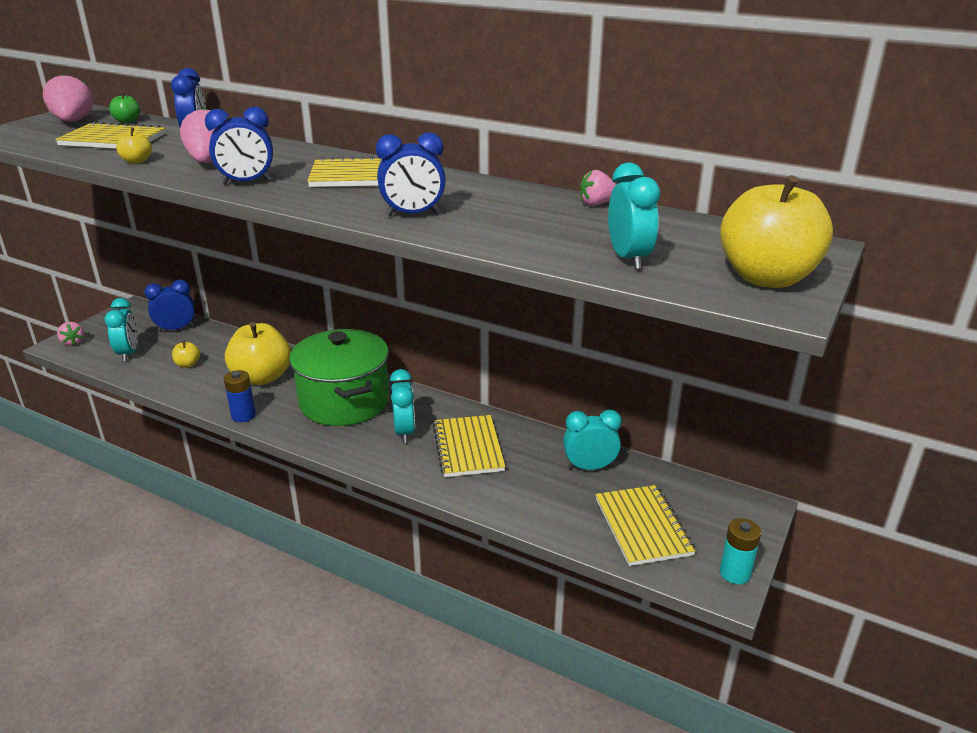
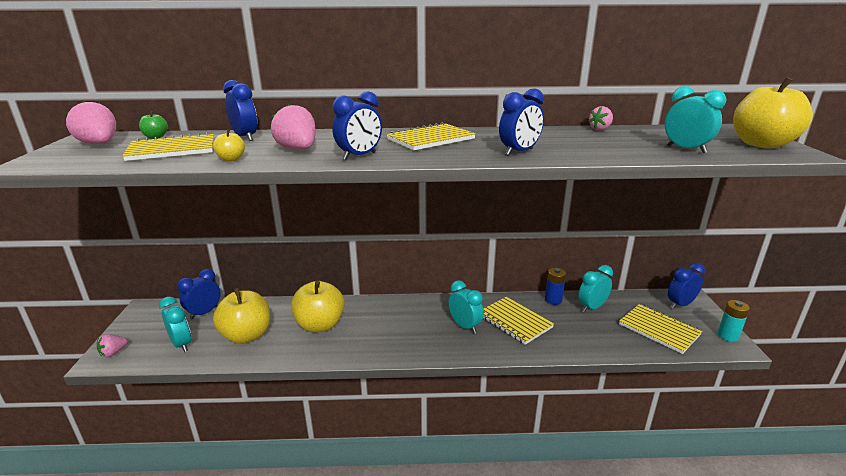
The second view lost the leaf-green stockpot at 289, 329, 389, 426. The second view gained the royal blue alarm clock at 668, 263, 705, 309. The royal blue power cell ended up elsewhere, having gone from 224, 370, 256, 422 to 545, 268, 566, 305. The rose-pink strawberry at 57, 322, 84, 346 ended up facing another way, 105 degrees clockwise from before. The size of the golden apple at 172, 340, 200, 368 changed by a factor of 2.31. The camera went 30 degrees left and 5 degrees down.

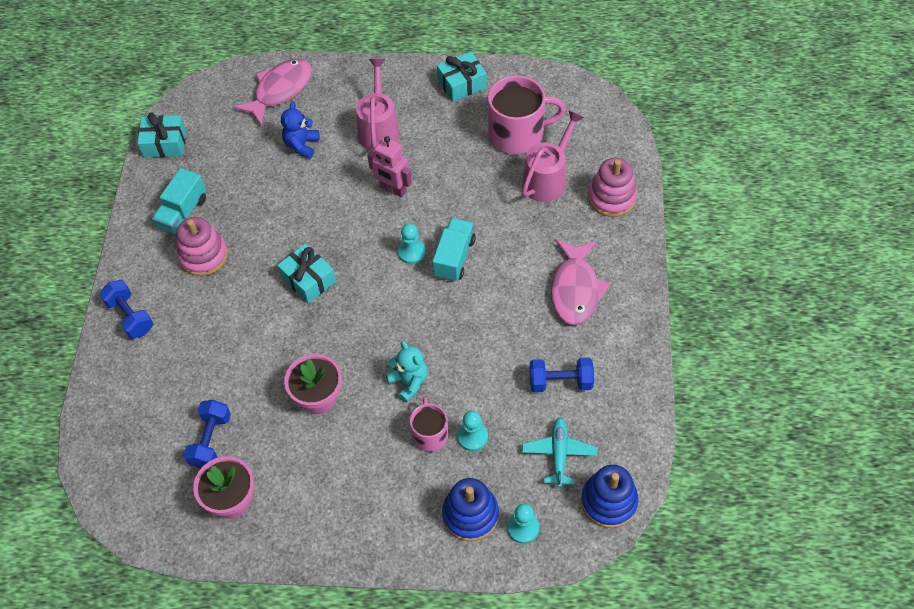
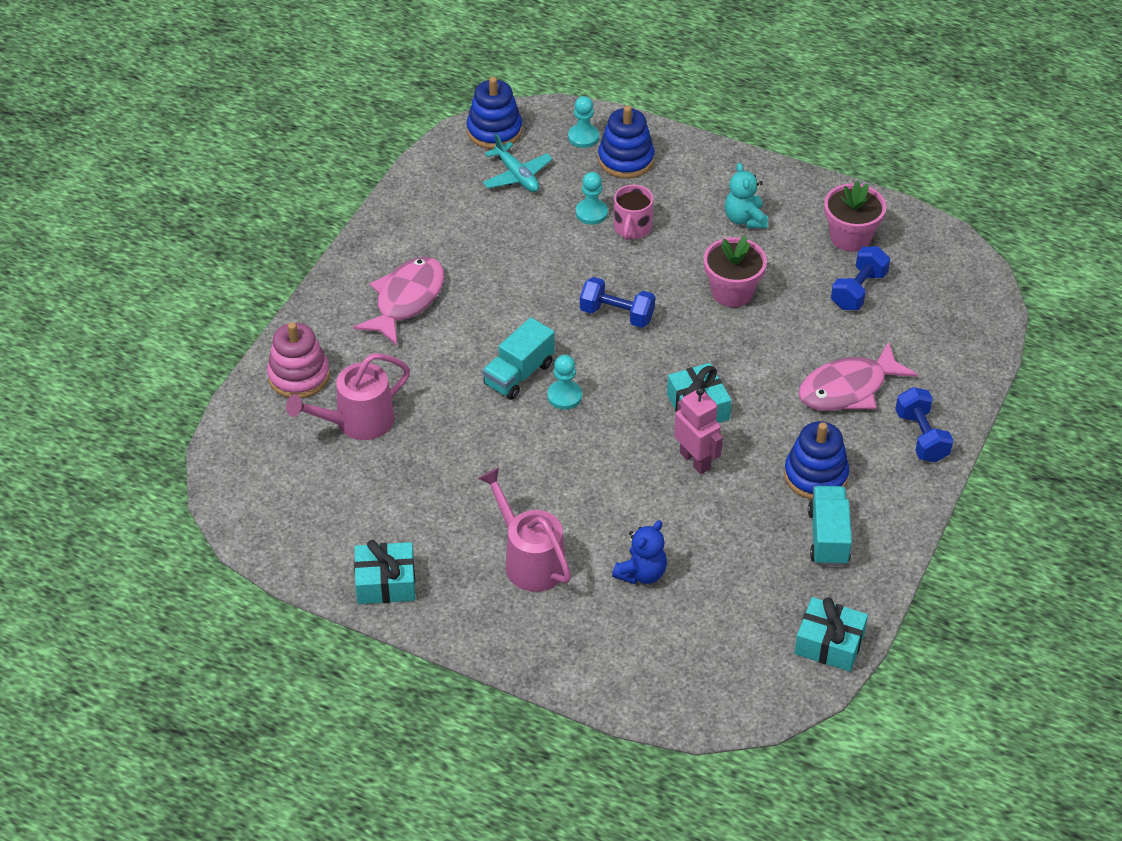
The second view lost the rose-pink tea mug at 488, 75, 566, 154. The rose-pink fish figure ended up elsewhere, having gone from 233, 58, 312, 126 to 798, 341, 918, 411. The rose-pink robot ended up elsewhere, having gone from 367, 136, 412, 198 to 674, 387, 723, 474. The turquoise teddy bear ended up elsewhere, having gone from 385, 341, 428, 402 to 725, 163, 768, 228. The royal blue dumbbell ended up elsewhere, having gone from 530, 357, 594, 392 to 580, 277, 655, 328. What was the rose-pink stacking rings at 177, 217, 228, 276 turned into the royal blue stacking rings at 784, 421, 849, 500. The turquoise lorry at 152, 168, 206, 234 ended up facing another way, 45 degrees counterclockwise from before. The rose-pink sprinkling can at 356, 59, 400, 151 ended up facing another way, 120 degrees clockwise from before. The turquoise toy plane at 522, 418, 597, 487 ended up facing another way, 60 degrees counterclockwise from before. The camera went 160 degrees left and 10 degrees down.

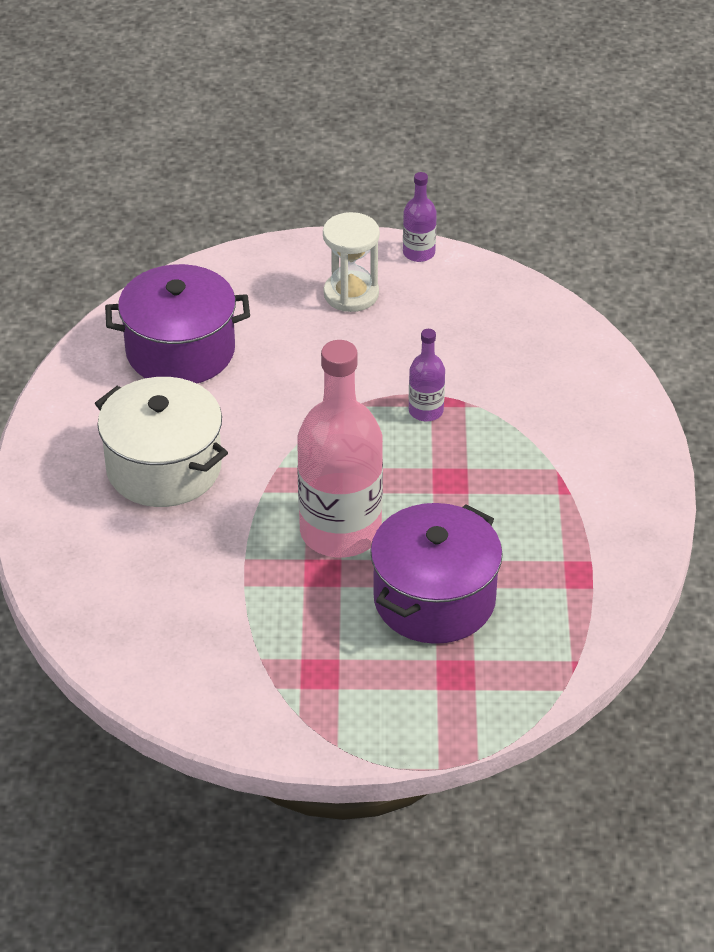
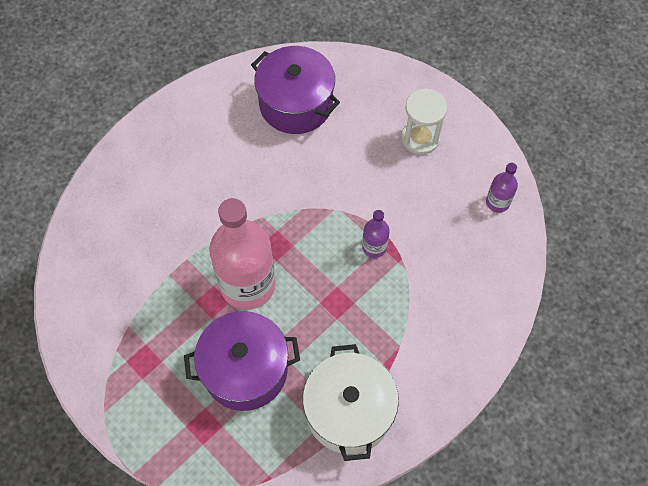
The pure white stockpot ended up elsewhere, having gone from 95, 377, 228, 507 to 303, 344, 399, 461. The violet flask ended up elsewhere, having gone from 403, 172, 437, 262 to 486, 163, 518, 213. The camera went 45 degrees right and 20 degrees up.

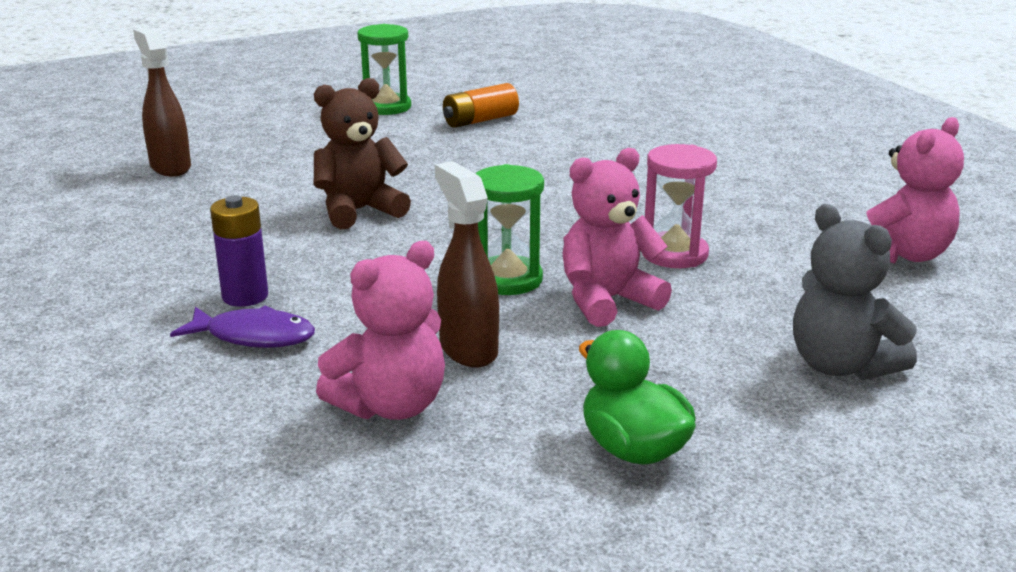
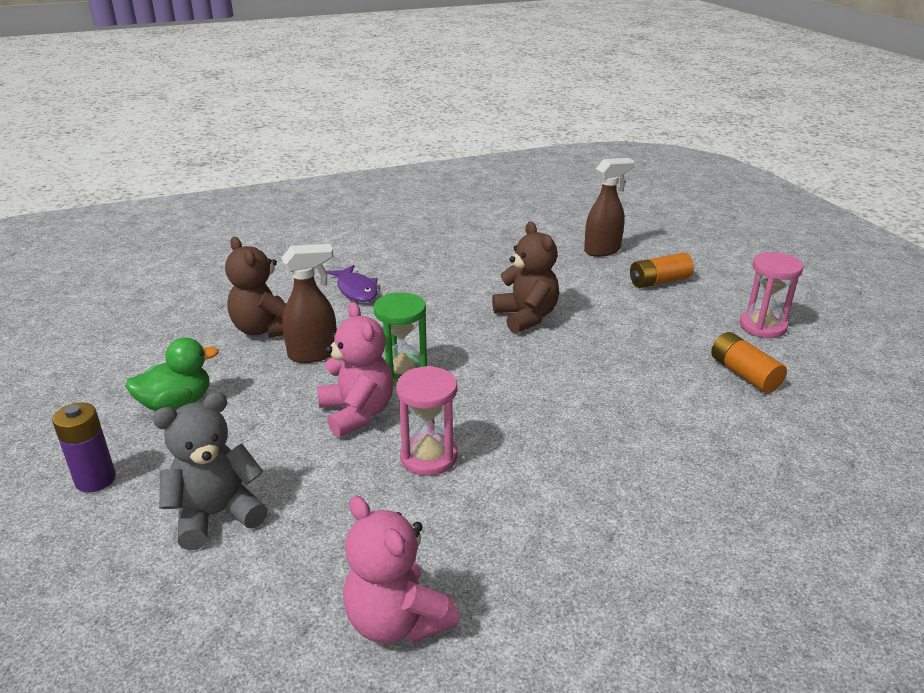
The second view gained the orange power cell at 630, 253, 694, 288. The violet power cell ended up elsewhere, having gone from 210, 195, 268, 307 to 52, 403, 116, 493. What was the rose-pink teddy bear at 316, 241, 445, 420 turned into the russet teddy bear at 225, 237, 286, 338. What was the leaf-green sandglass at 357, 24, 411, 115 turned into the rose-pink sandglass at 740, 252, 803, 338. The violet fish figure at 170, 305, 315, 348 ended up facing another way, 45 degrees counterclockwise from before. The camera went 95 degrees right and 5 degrees up.

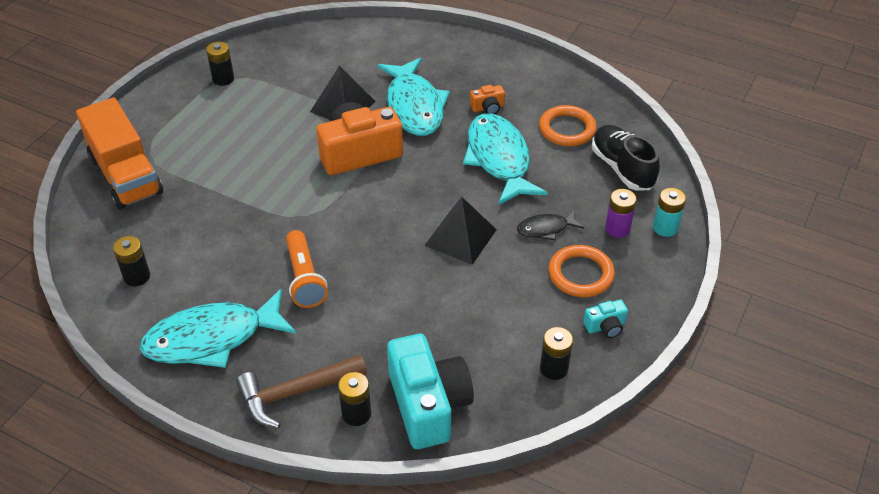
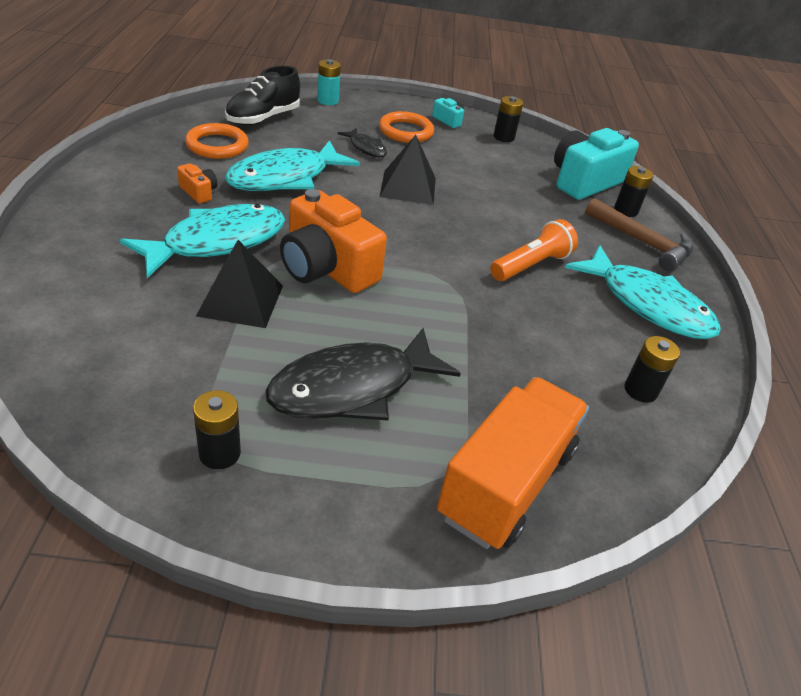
The second view lost the violet power cell at 605, 189, 637, 238. The second view gained the ebony fish figure at 265, 328, 461, 420. The camera went 120 degrees left and 5 degrees down.

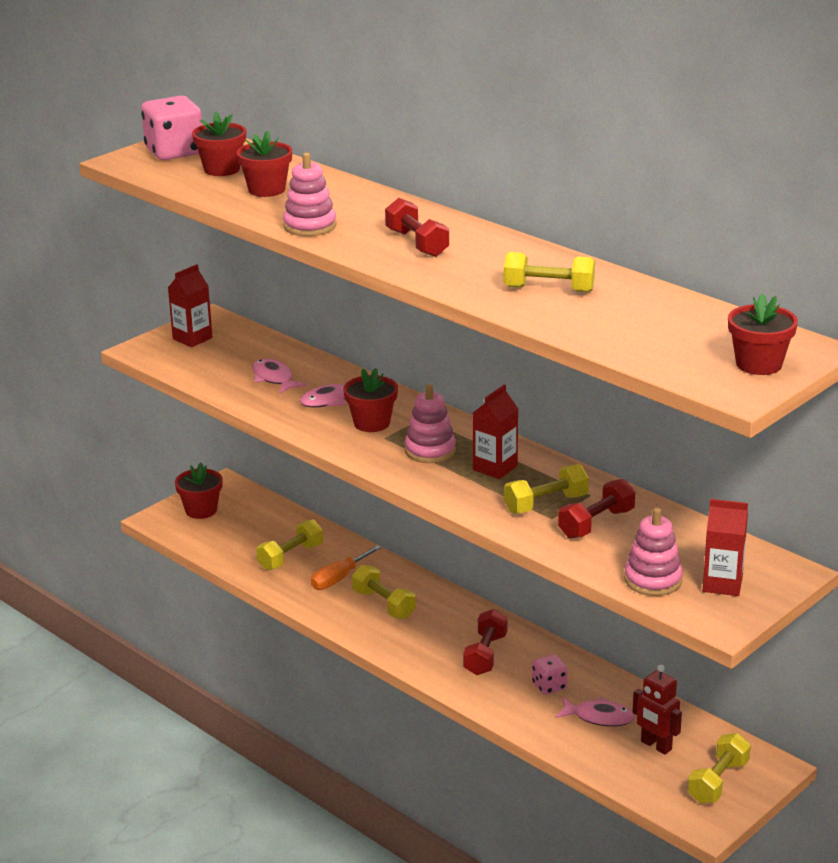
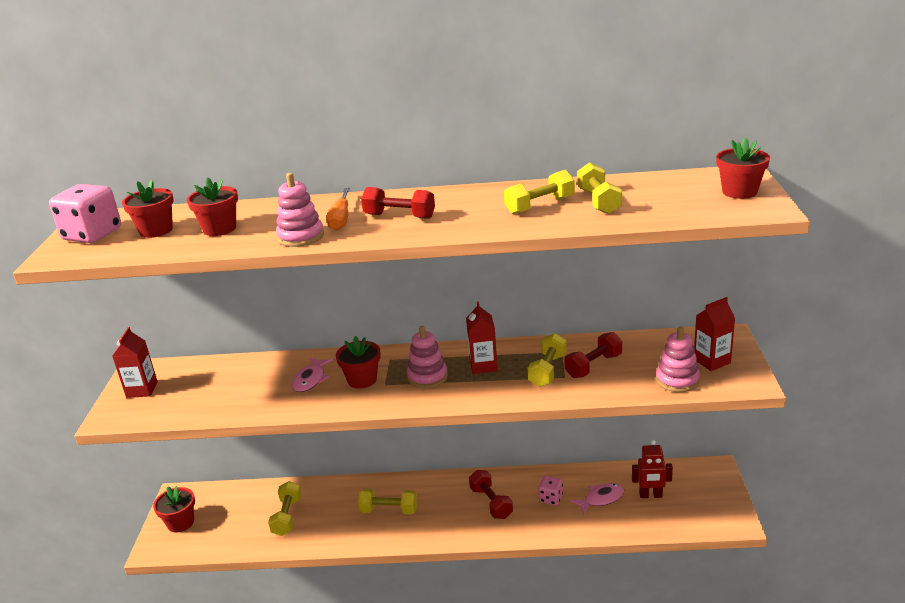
The second view lost the rose-pink fish figure at 252, 359, 306, 394. The orange screwdriver ended up elsewhere, having gone from 311, 545, 382, 590 to 326, 188, 350, 230. The golden dumbbell ended up elsewhere, having gone from 688, 733, 751, 803 to 577, 162, 622, 214. The crimson dumbbell at 558, 479, 635, 539 ended up facing another way, 45 degrees clockwise from before. The camera went 40 degrees left and 0 degrees up.

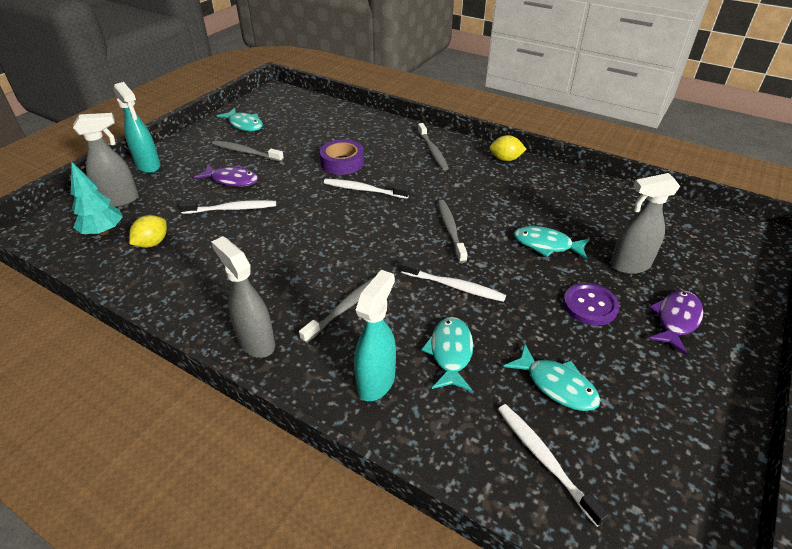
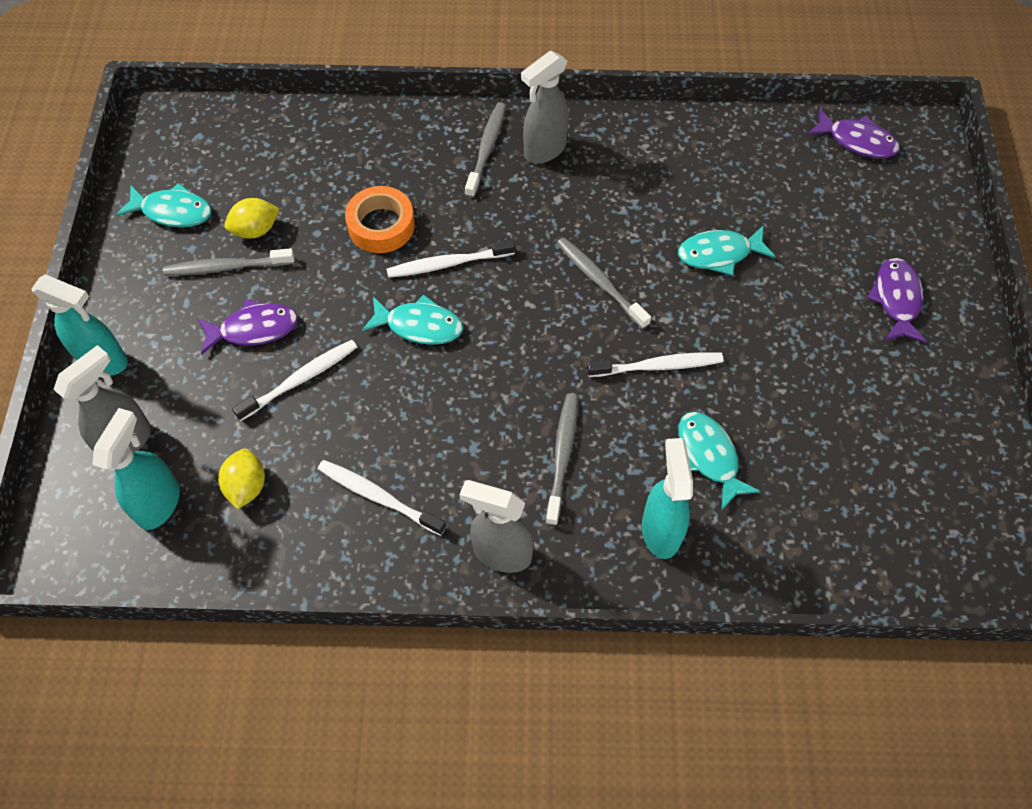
The second view lost the violet shirt button at 563, 283, 619, 325. The second view gained the violet fish figure at 807, 108, 900, 158. The golden lemon ended up elsewhere, having gone from 489, 135, 526, 161 to 224, 198, 280, 238. The pure white tooth brush ended up elsewhere, having gone from 498, 404, 609, 527 to 318, 460, 446, 536. The turquoise fish figure ended up elsewhere, having gone from 503, 344, 601, 411 to 362, 294, 463, 345. The gray sprayer ended up elsewhere, having gone from 610, 173, 680, 274 to 521, 51, 569, 164. Where the turquoise tree stood at 71, 162, 123, 235, the turquoise sprayer came to stand at 92, 408, 180, 530. What was the violet sticky tape at 319, 140, 364, 175 turned into the orange sticky tape at 345, 186, 415, 253. The gray tooth brush at 418, 123, 449, 171 ended up facing another way, 120 degrees counterclockwise from before. The camera went 30 degrees left and 20 degrees up.

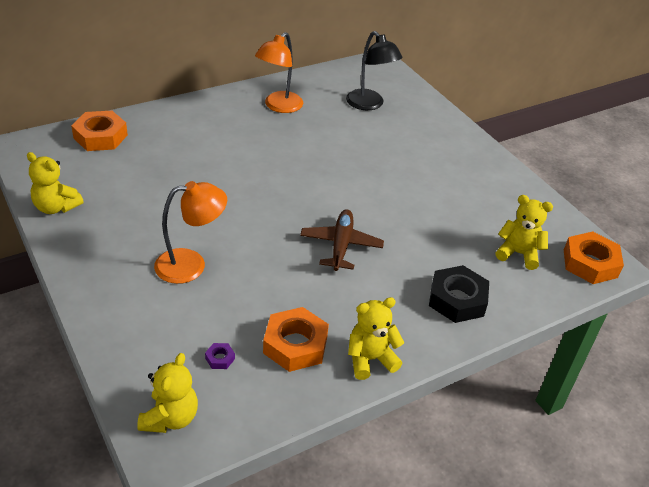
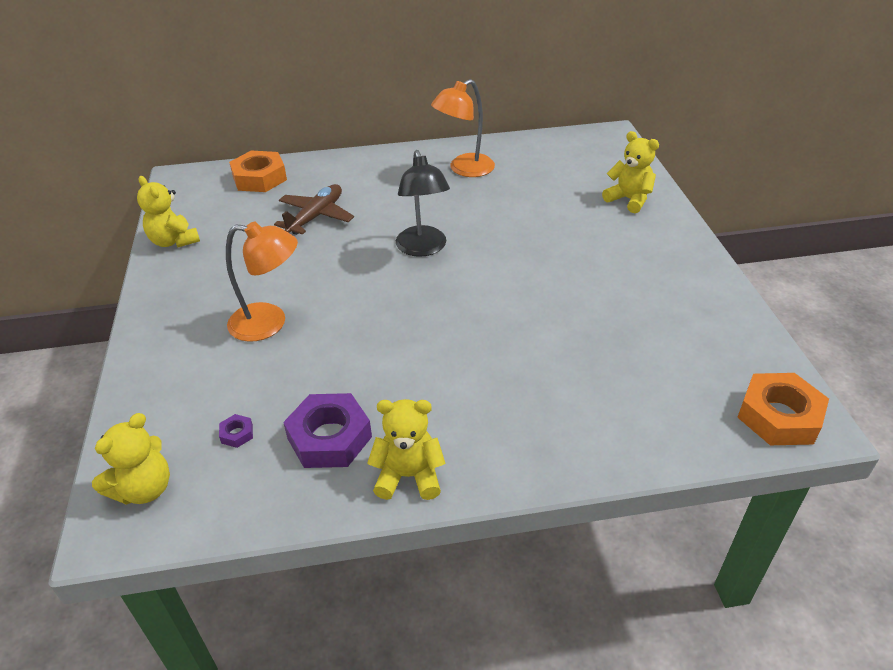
The second view lost the ebony hexagon nut at 429, 265, 489, 323. The russet toy plane ended up elsewhere, having gone from 300, 209, 384, 271 to 274, 184, 354, 235. The ebony lamp ended up elsewhere, having gone from 346, 31, 403, 110 to 396, 150, 450, 257. The golden teddy bear ended up elsewhere, having gone from 495, 195, 553, 270 to 602, 131, 659, 213. What was the orange hexagon nut at 263, 307, 329, 372 turned into the violet hexagon nut at 283, 393, 372, 468. The camera went 25 degrees right and 0 degrees up.

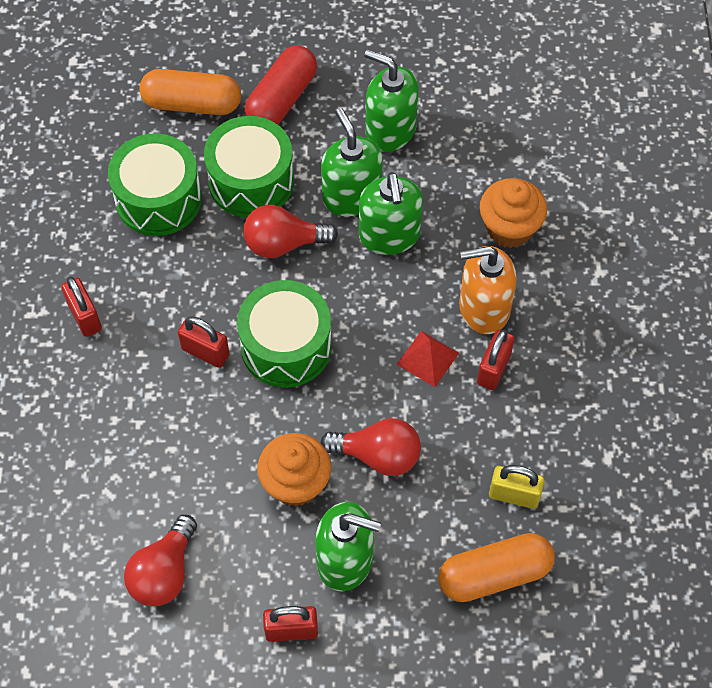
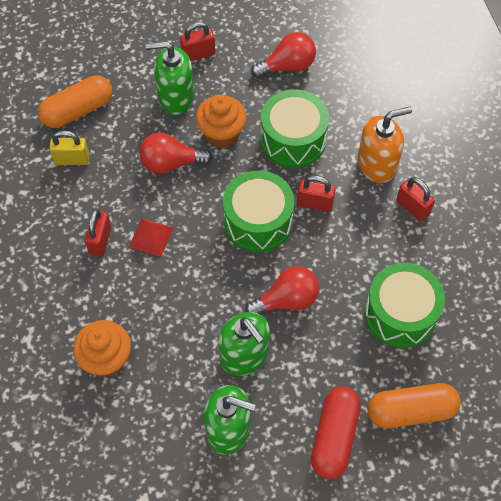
The second view lost the leaf-green soap dispenser at 359, 172, 423, 255. The leaf-green toy drum ended up elsewhere, having gone from 204, 116, 294, 218 to 261, 89, 329, 168. The orange soap dispenser ended up elsewhere, having gone from 459, 246, 517, 334 to 358, 107, 412, 183. The crimson lightbulb at 124, 515, 197, 606 ended up facing another way, 60 degrees clockwise from before. The camera went 165 degrees right and 0 degrees up.

